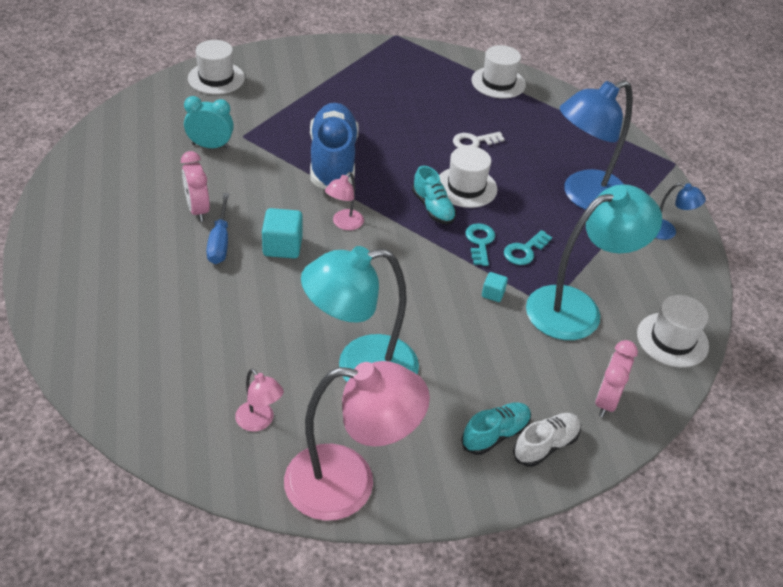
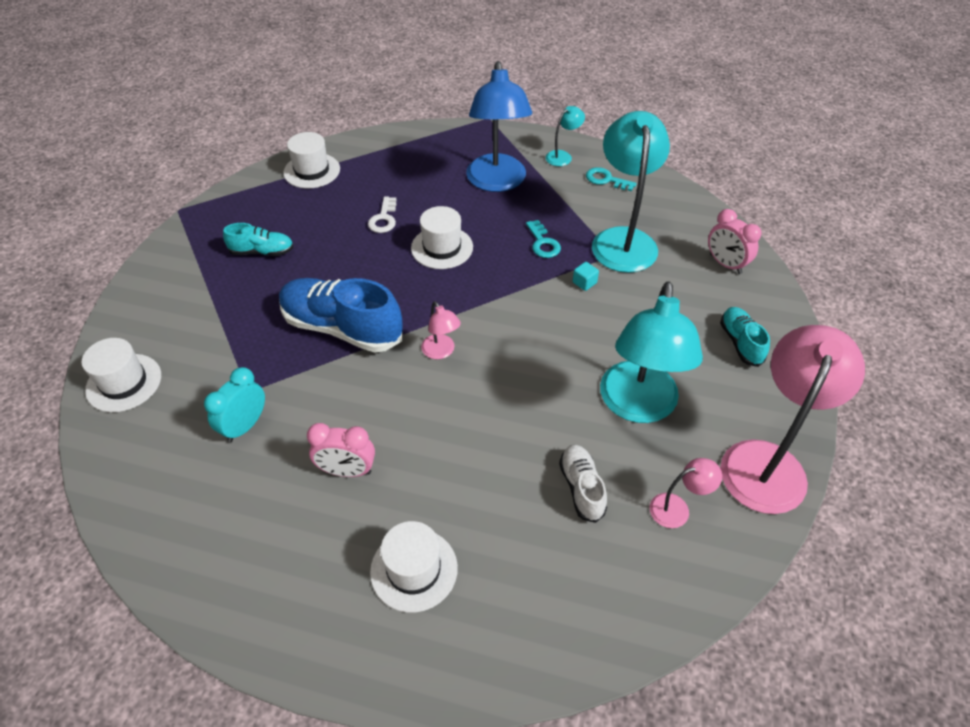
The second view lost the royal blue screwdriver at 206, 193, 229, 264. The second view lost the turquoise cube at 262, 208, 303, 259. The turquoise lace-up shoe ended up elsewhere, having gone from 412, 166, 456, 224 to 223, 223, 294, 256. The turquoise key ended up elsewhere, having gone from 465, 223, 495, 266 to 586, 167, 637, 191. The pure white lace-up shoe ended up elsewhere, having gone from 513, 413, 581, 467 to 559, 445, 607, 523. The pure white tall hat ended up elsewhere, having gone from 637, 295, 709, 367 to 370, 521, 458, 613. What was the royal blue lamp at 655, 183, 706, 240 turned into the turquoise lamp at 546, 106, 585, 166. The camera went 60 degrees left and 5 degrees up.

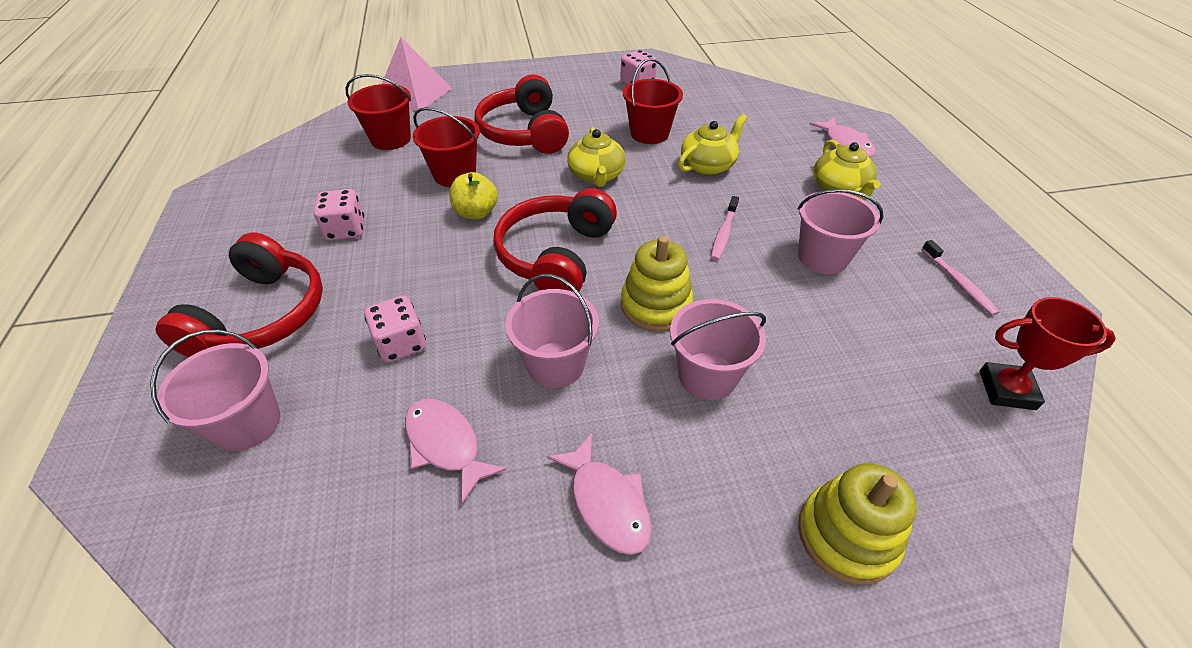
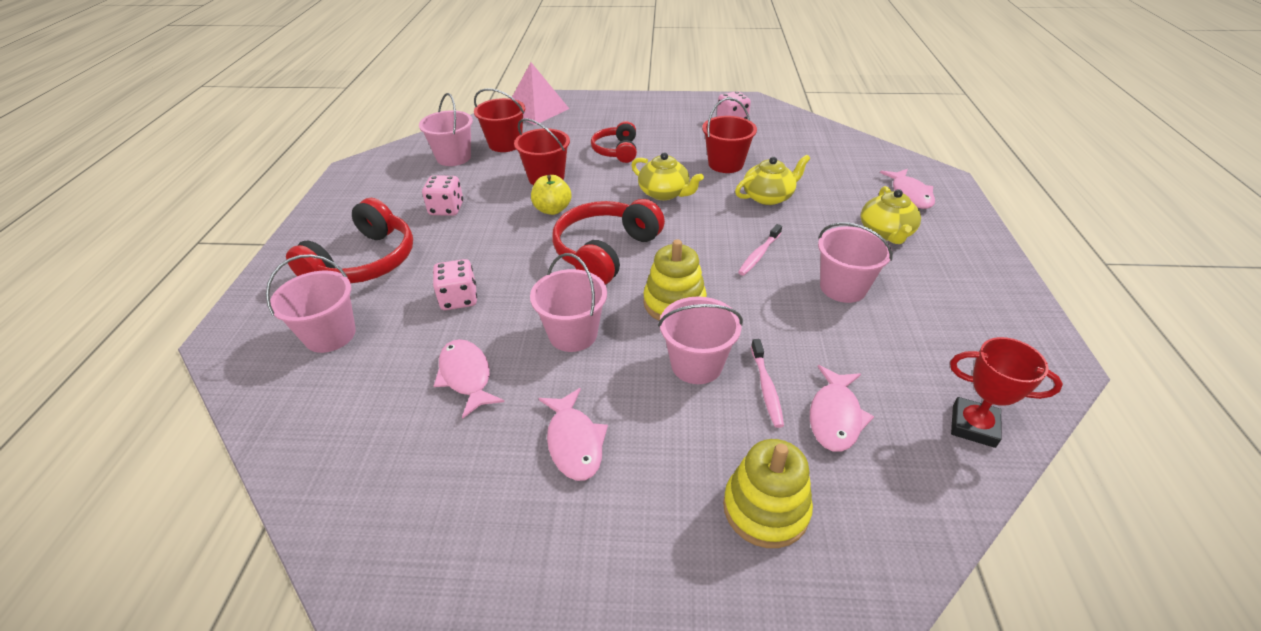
The second view gained the rose-pink bucket at 419, 93, 473, 166. The second view gained the rose-pink fish figure at 810, 365, 874, 452. The rose-pink tooth brush ended up elsewhere, having gone from 922, 240, 1000, 316 to 751, 339, 784, 428. The golden teapot at 567, 127, 626, 187 ended up facing another way, 60 degrees counterclockwise from before. The size of the crimson headset at 475, 75, 569, 154 changed by a factor of 0.62. The camera went 15 degrees right and 5 degrees down.

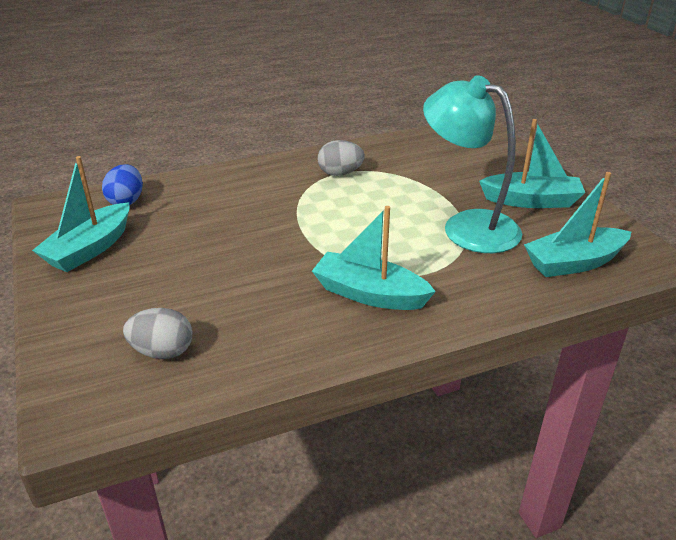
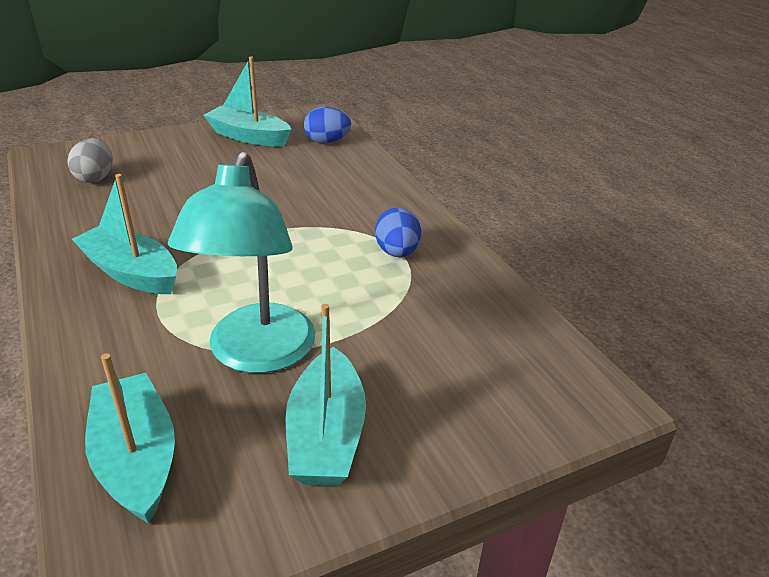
What was the gray toy egg at 318, 140, 365, 176 turned into the royal blue toy egg at 375, 207, 421, 257. The turquoise toy boat at 312, 206, 436, 310 ended up facing another way, 75 degrees counterclockwise from before. The turquoise lamp at 423, 75, 522, 253 ended up facing another way, 150 degrees clockwise from before. The camera went 85 degrees right and 0 degrees up.

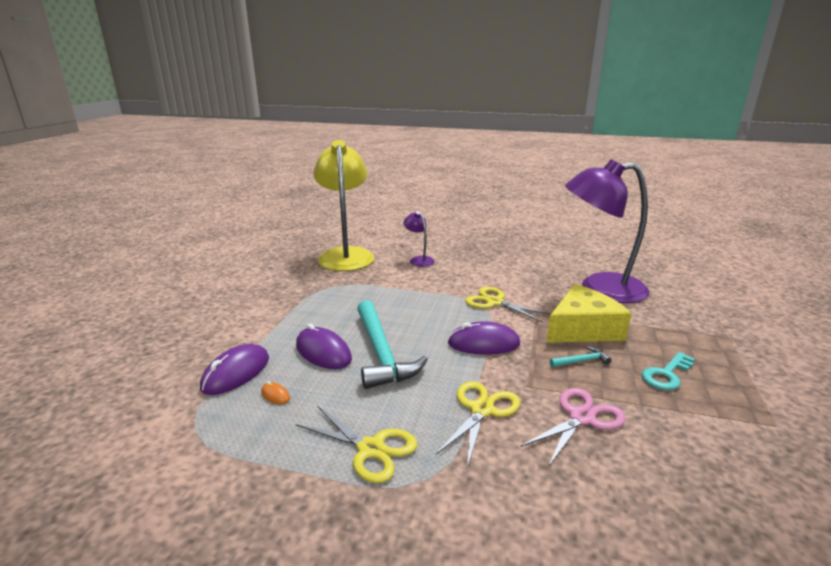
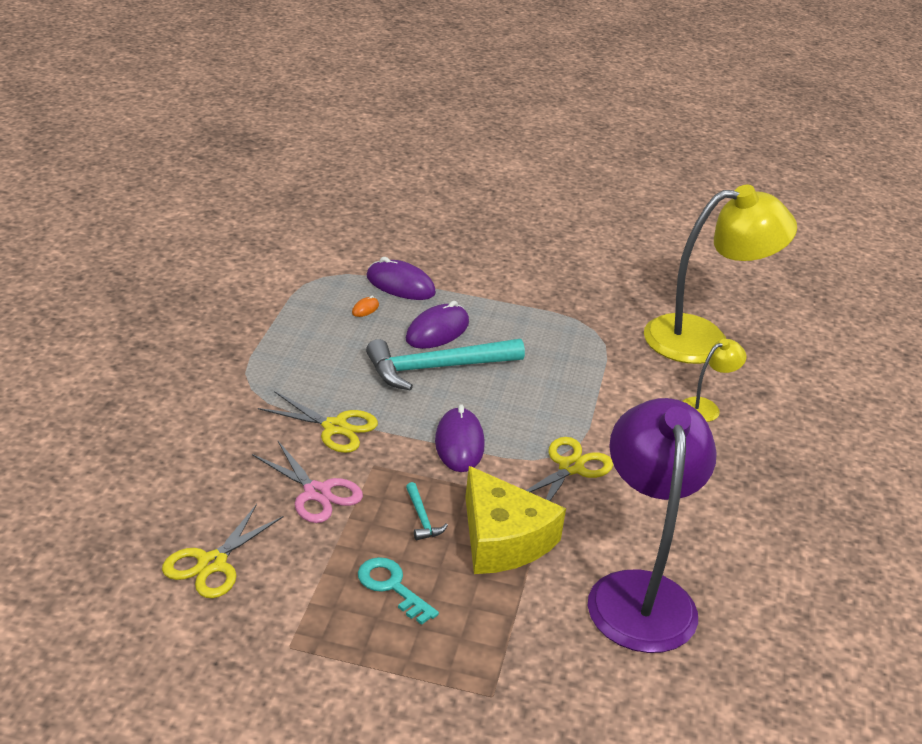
The golden pair of scissors ended up elsewhere, having gone from 296, 406, 418, 483 to 162, 504, 284, 598. What was the violet lamp at 404, 211, 435, 267 turned into the golden lamp at 682, 339, 746, 422. The camera went 85 degrees right and 10 degrees up.

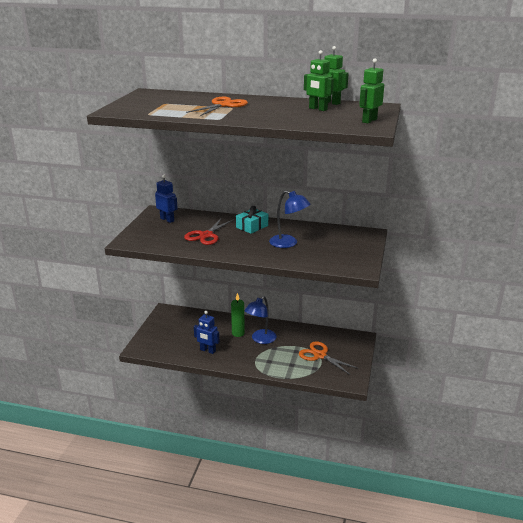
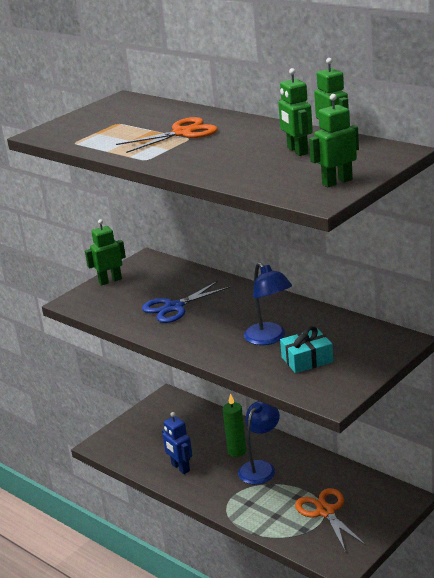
The second view lost the royal blue robot at 155, 175, 178, 223. The second view gained the leaf-green robot at 85, 219, 126, 285. The turquoise wrapped gift ended up elsewhere, having gone from 236, 206, 268, 234 to 280, 326, 333, 373. What was the crimson pair of scissors at 184, 217, 234, 245 turned into the royal blue pair of scissors at 142, 281, 230, 323. The royal blue lamp at 245, 296, 277, 344 ended up facing another way, 150 degrees clockwise from before. The camera went 30 degrees right and 0 degrees up.

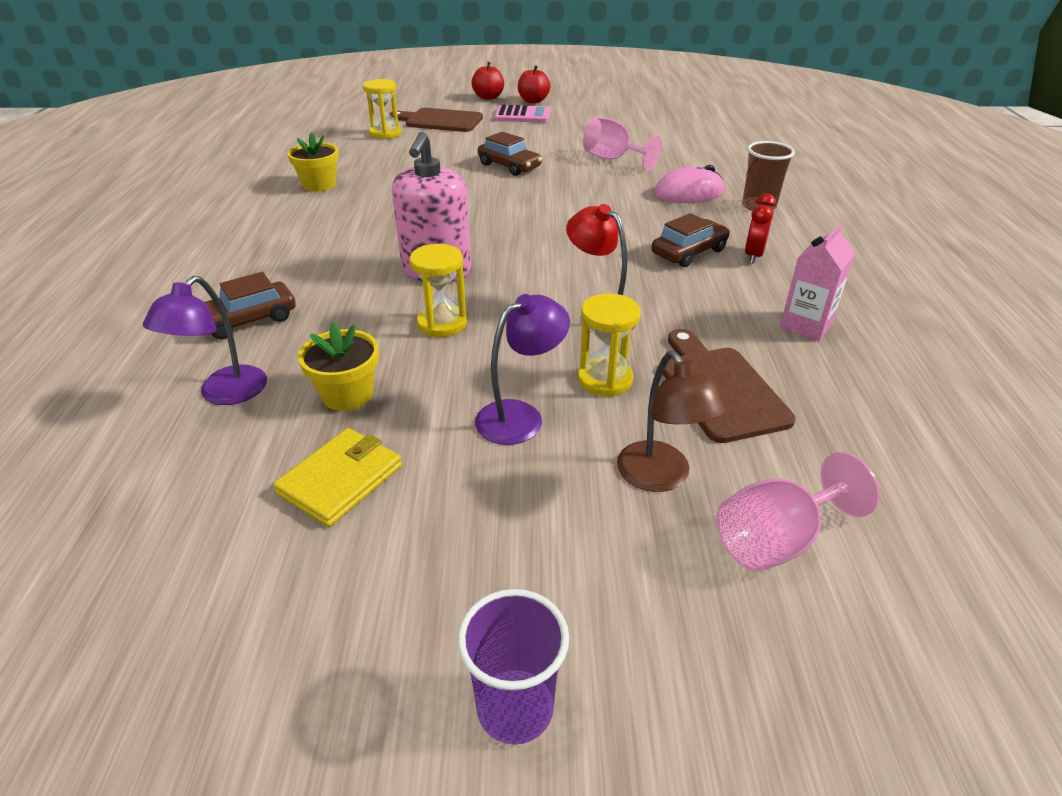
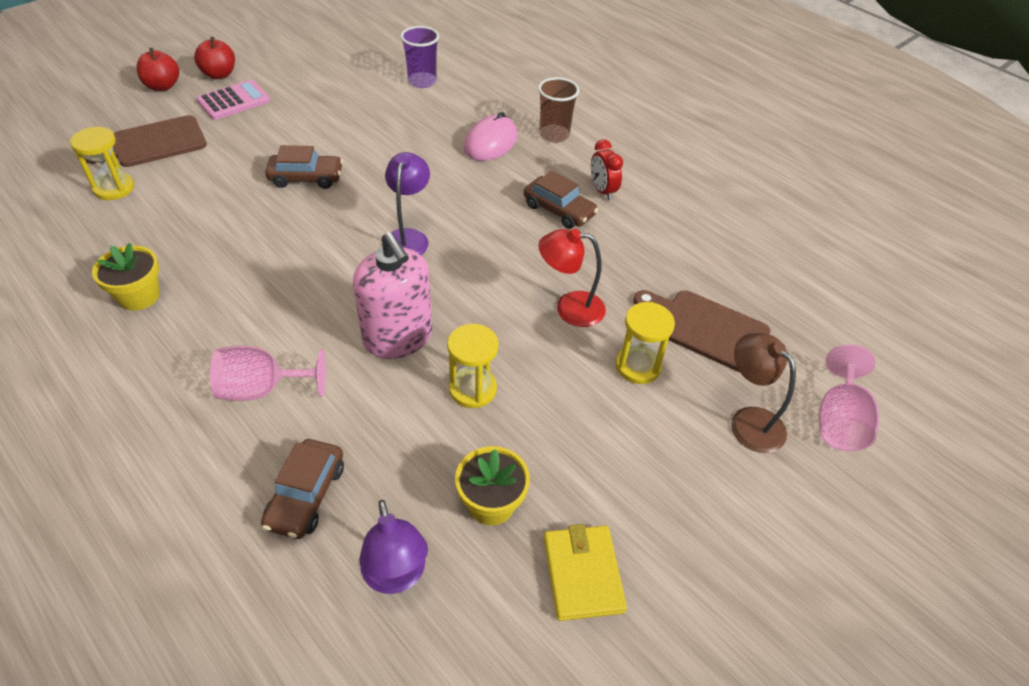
The second view lost the rose-pink juice carton at 780, 224, 855, 341. The violet tumbler ended up elsewhere, having gone from 457, 589, 569, 745 to 400, 26, 439, 88. The violet lamp ended up elsewhere, having gone from 475, 294, 570, 445 to 382, 152, 430, 255. The rose-pink goblet ended up elsewhere, having gone from 583, 117, 662, 171 to 210, 346, 326, 401. The russet lamp at 617, 351, 729, 492 ended up facing another way, 150 degrees counterclockwise from before. The russet automobile at 652, 213, 730, 267 ended up facing another way, 120 degrees clockwise from before. The camera went 45 degrees left and 10 degrees up.

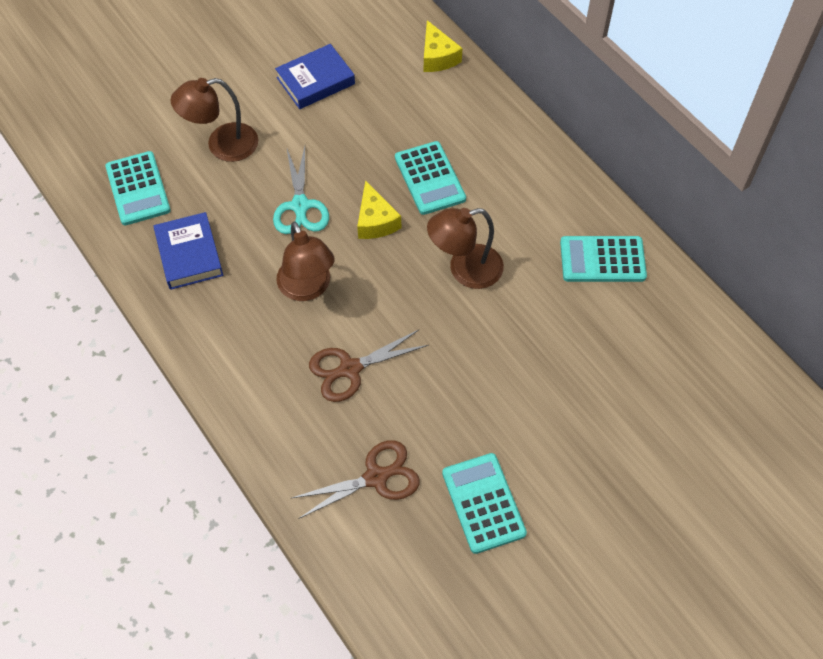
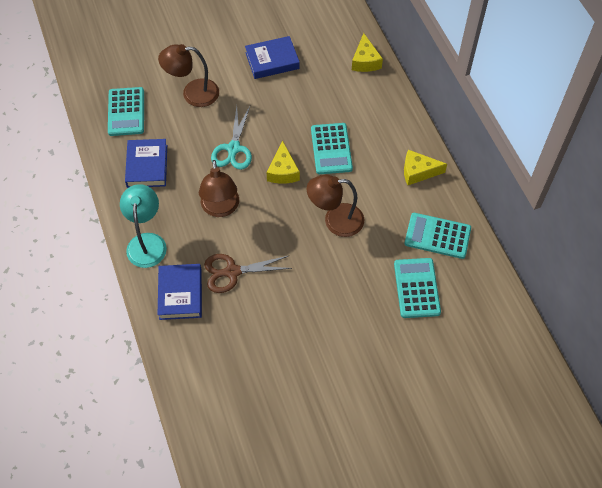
The second view lost the russet pair of scissors at 292, 440, 420, 519. The second view gained the turquoise lamp at 120, 184, 167, 268. The second view gained the royal blue hardback at 158, 264, 202, 320. The second view gained the golden cheese at 404, 150, 447, 185. The turquoise pocket calculator ended up elsewhere, having gone from 442, 453, 527, 554 to 394, 258, 441, 318. The camera went 15 degrees right and 0 degrees up.

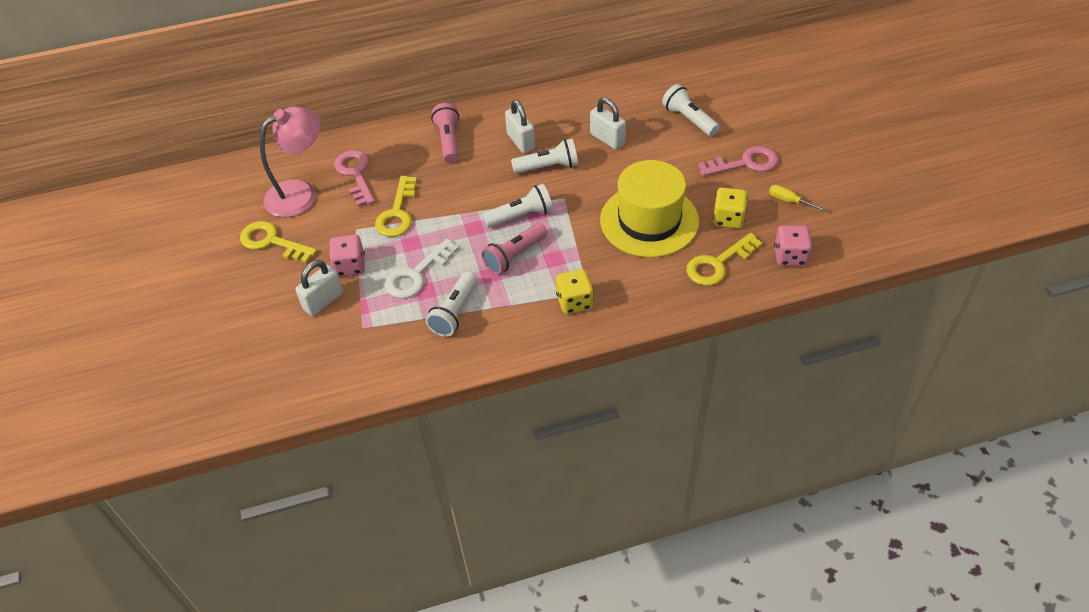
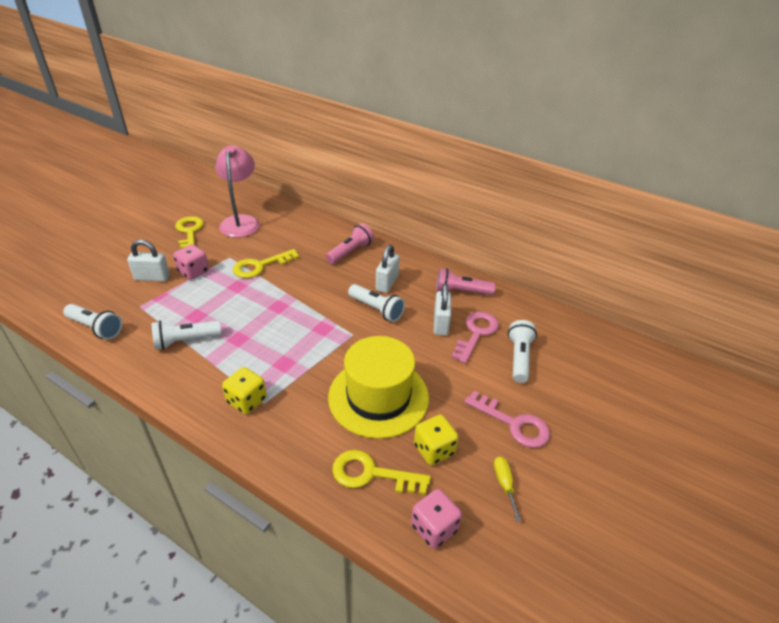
The second view lost the pure white key at 385, 239, 459, 298. The rose-pink key ended up elsewhere, having gone from 334, 150, 375, 207 to 451, 312, 499, 364. The rose-pink torch ended up elsewhere, having gone from 482, 223, 547, 275 to 436, 268, 496, 295. The pure white torch ended up elsewhere, having gone from 483, 184, 553, 228 to 63, 304, 122, 340. The rose-pink lamp at 260, 106, 321, 217 ended up facing another way, 105 degrees counterclockwise from before. The camera went 45 degrees right and 10 degrees down.

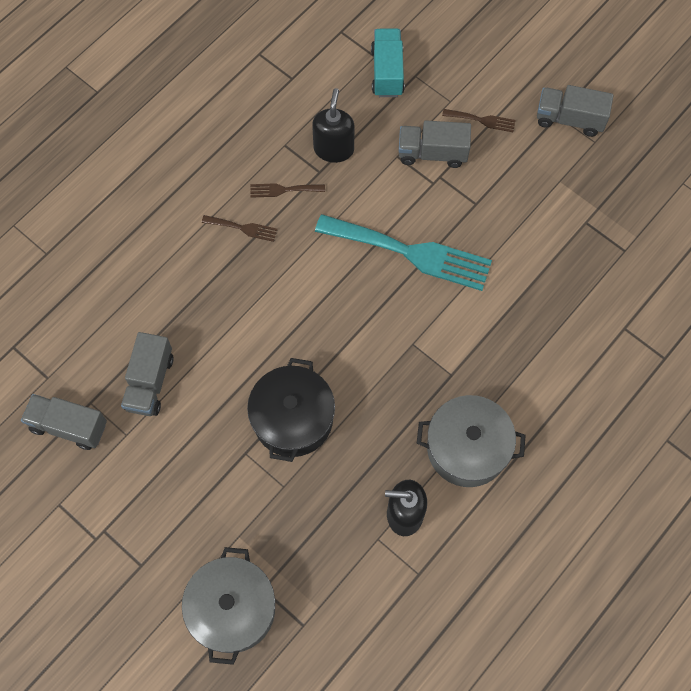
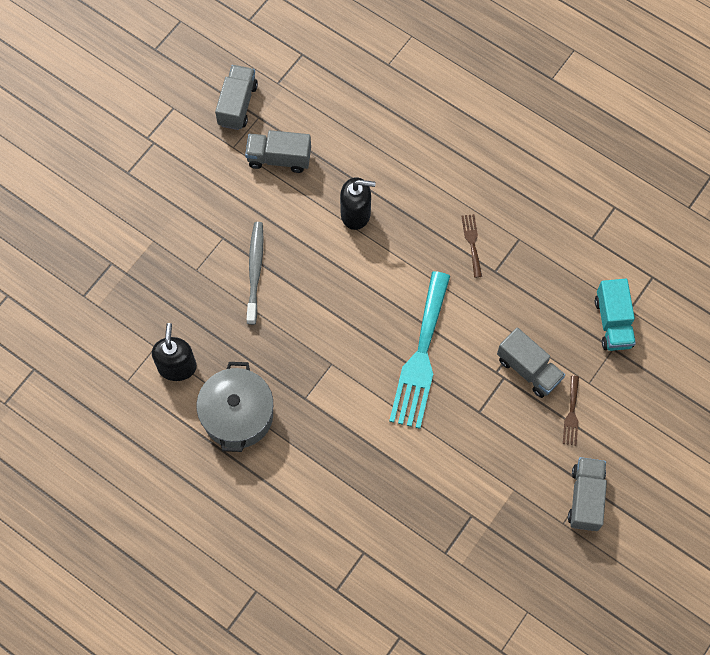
The second view lost the gray stockpot at 182, 547, 275, 665. The second view lost the russet fork at 202, 215, 278, 242. The ebony soap dispenser ended up elsewhere, having gone from 312, 88, 355, 163 to 340, 177, 376, 230. Where the ebony stockpot stood at 247, 358, 335, 462, the gray tooth brush came to stand at 247, 222, 264, 325. The turquoise lorry at 371, 28, 405, 97 ended up facing another way, 90 degrees clockwise from before. The gray lorry at 399, 121, 471, 168 ended up facing another way, 135 degrees clockwise from before. The camera went 85 degrees right and 0 degrees up.

